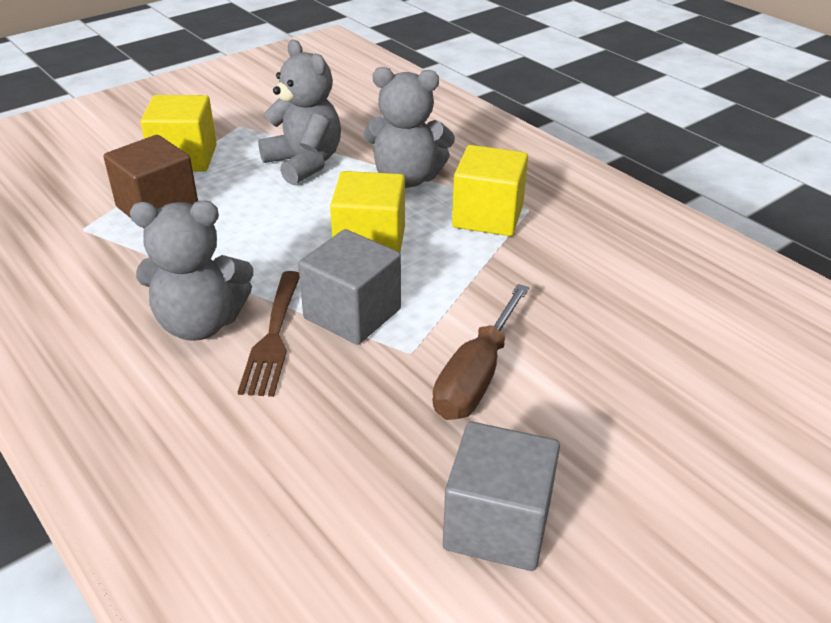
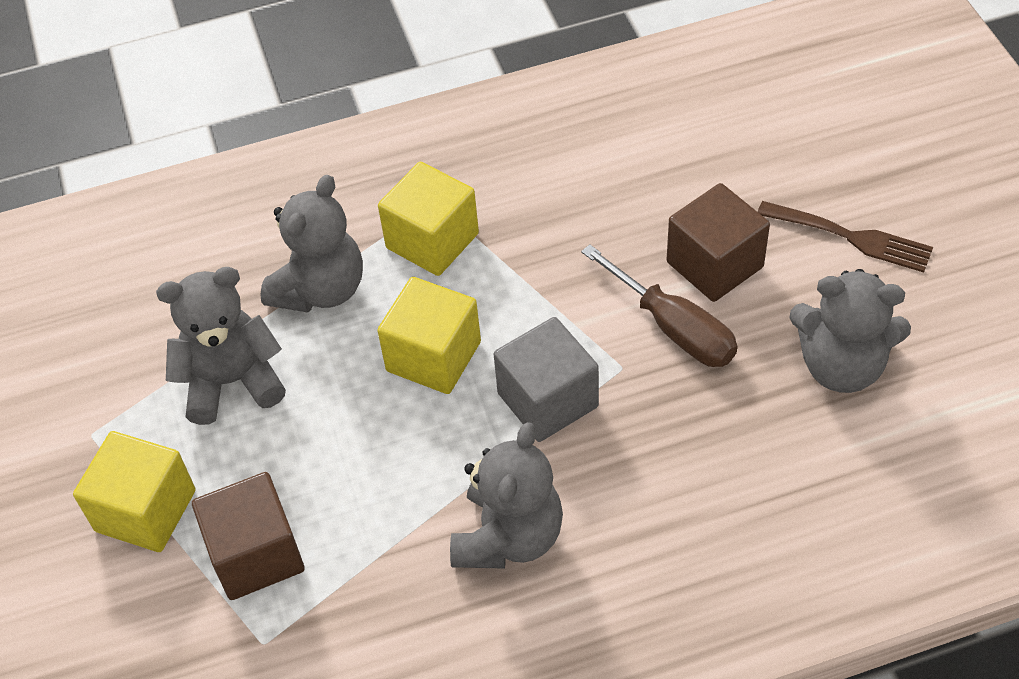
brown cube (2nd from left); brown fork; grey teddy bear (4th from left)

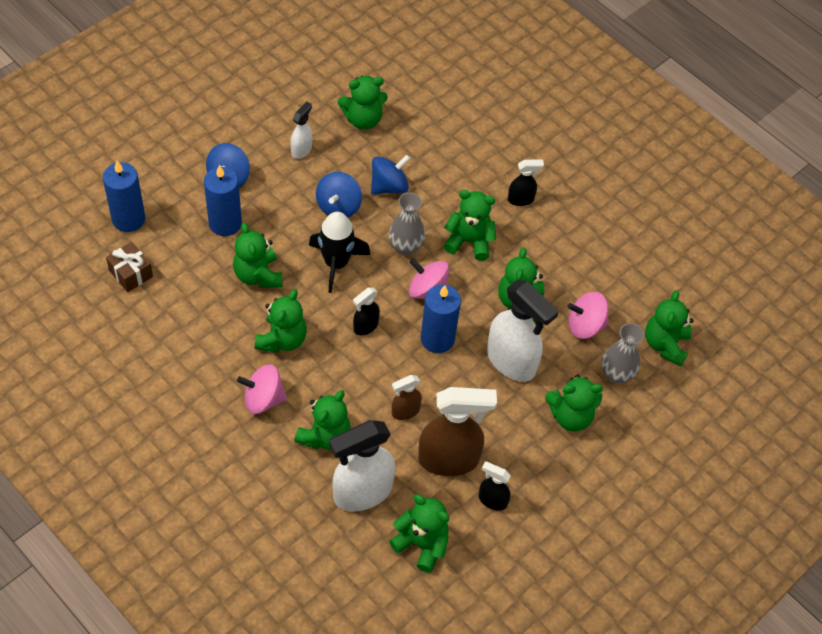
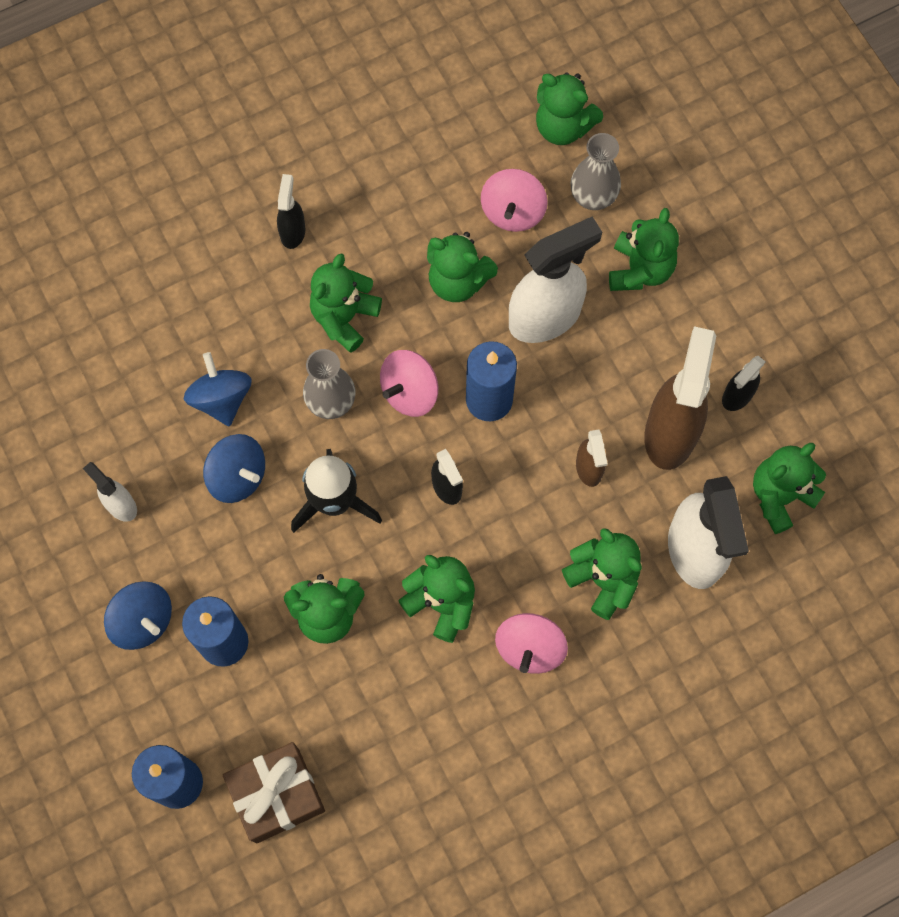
green teddy bear (4th from left in the first image); brown gift

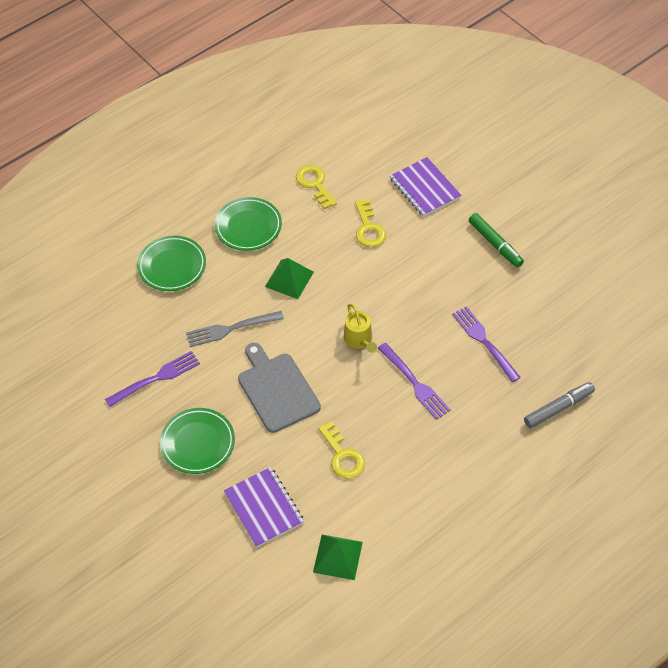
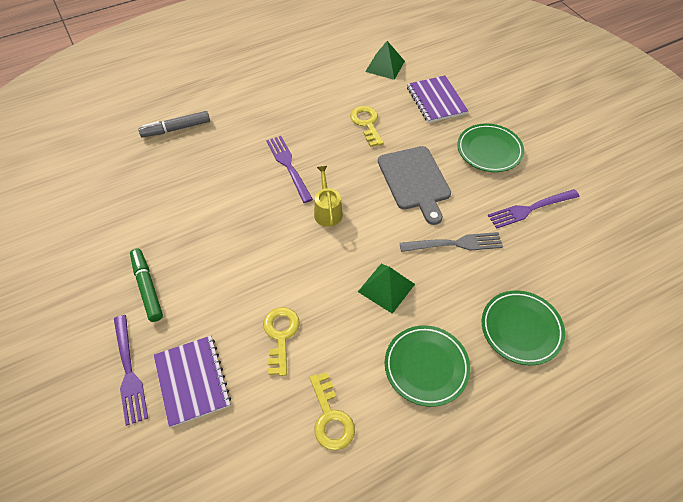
purple fork (1st from left)

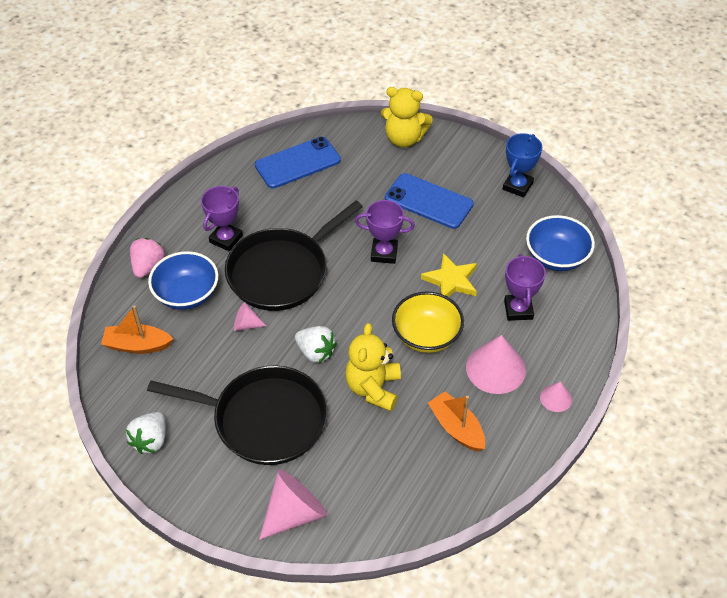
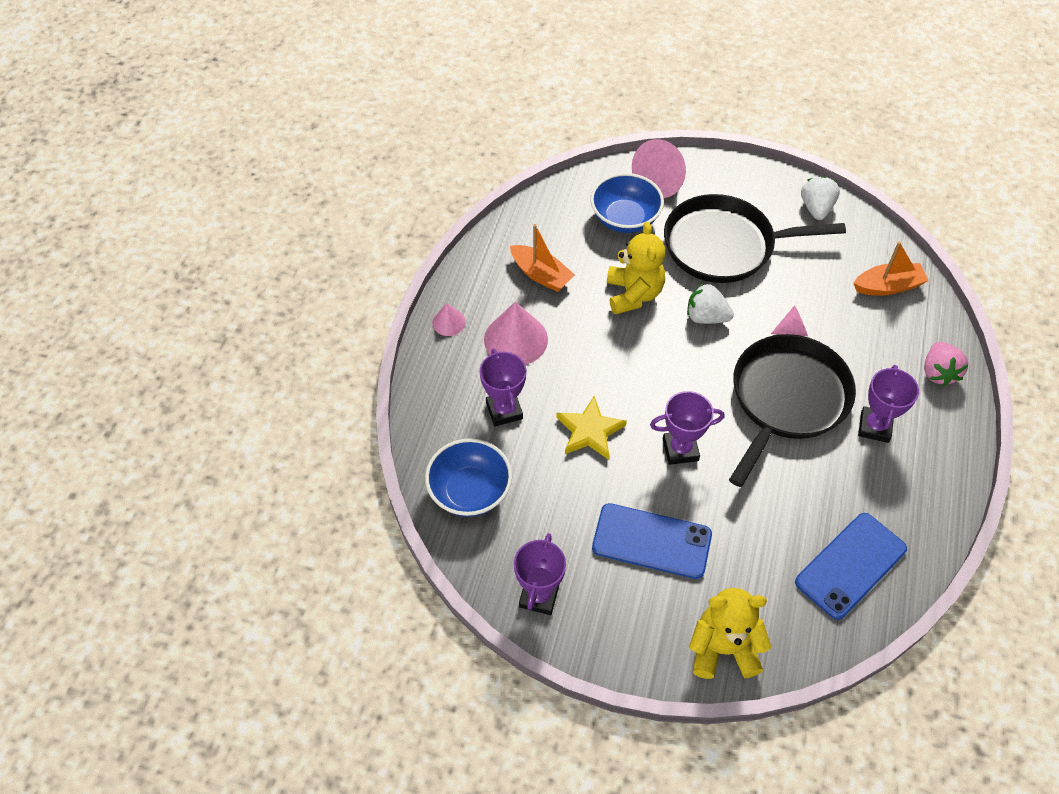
yellow bowl; blue bowl (2nd from left); purple trophy (2nd from left)

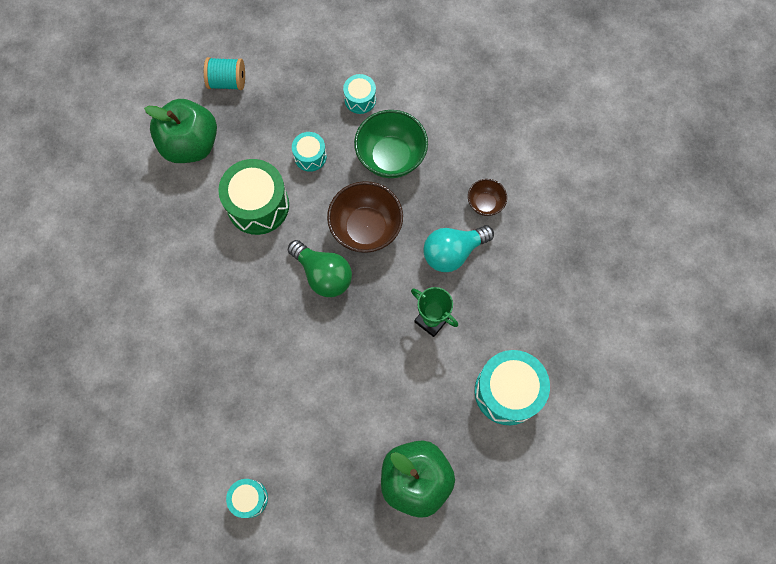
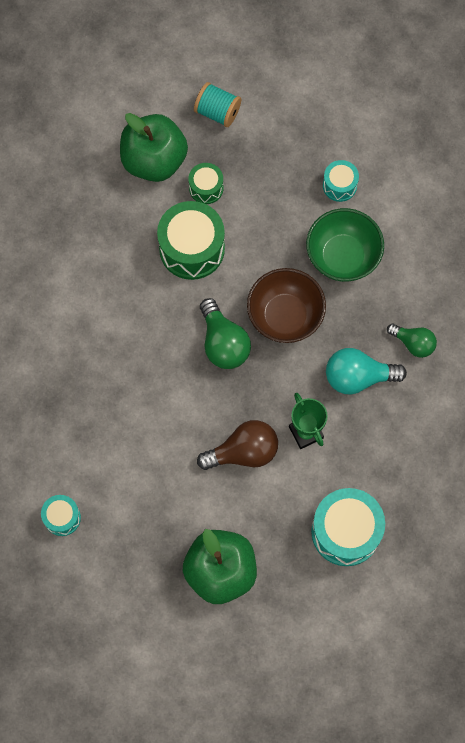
turquoise drum (2nd from left in the first image); green drum (2nd from left); brown light bulb; green light bulb (2nd from left)

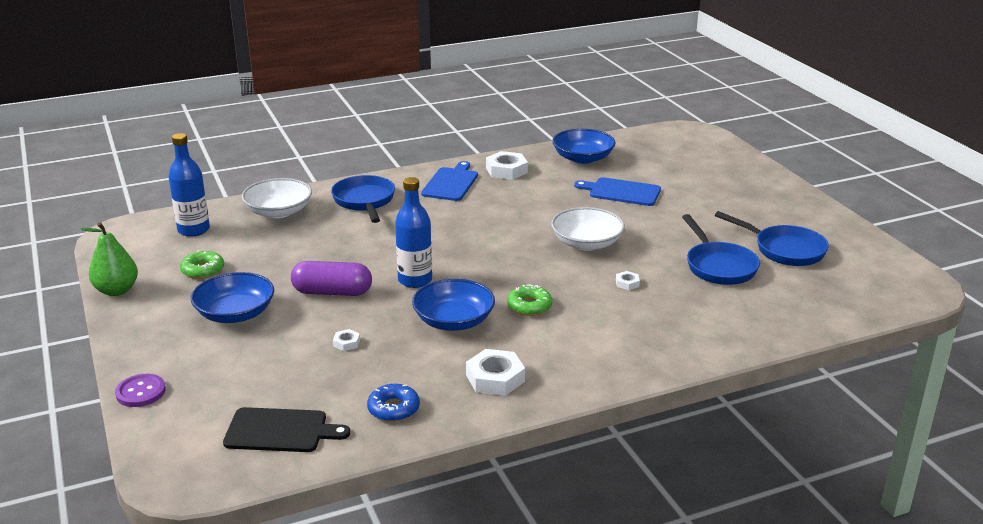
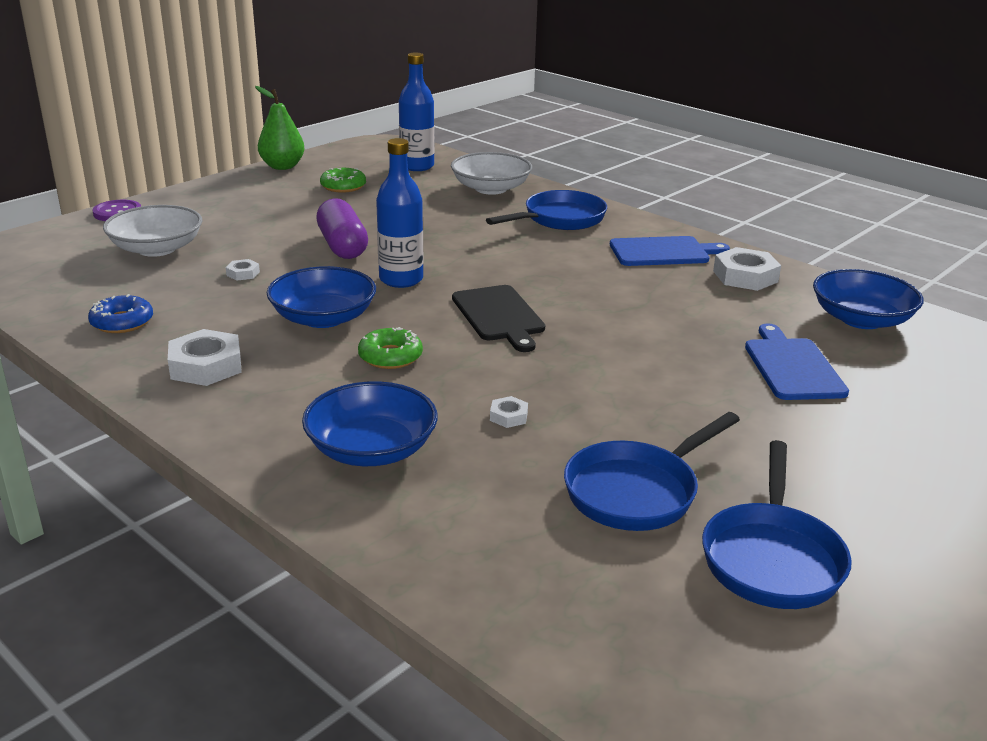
blue bowl (2nd from left); black cutting board; white bowl (1st from left)

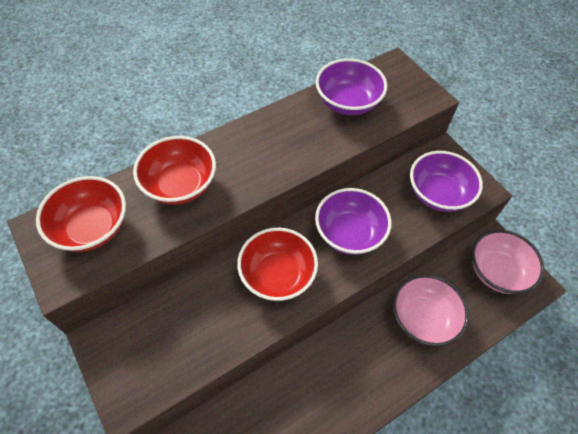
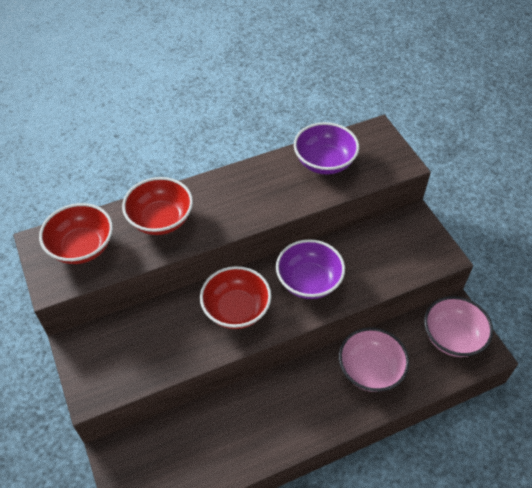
purple bowl (3rd from left in the first image)

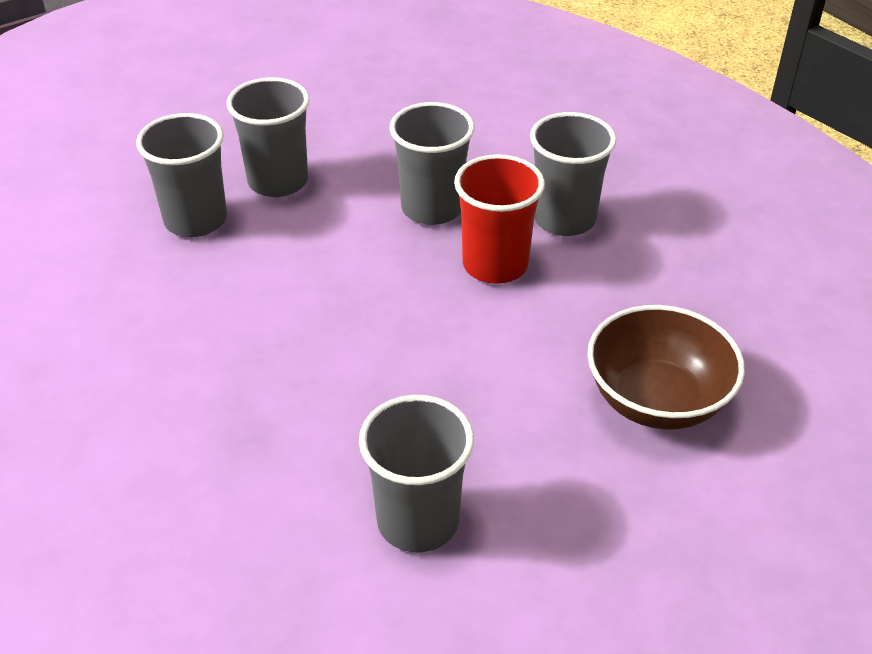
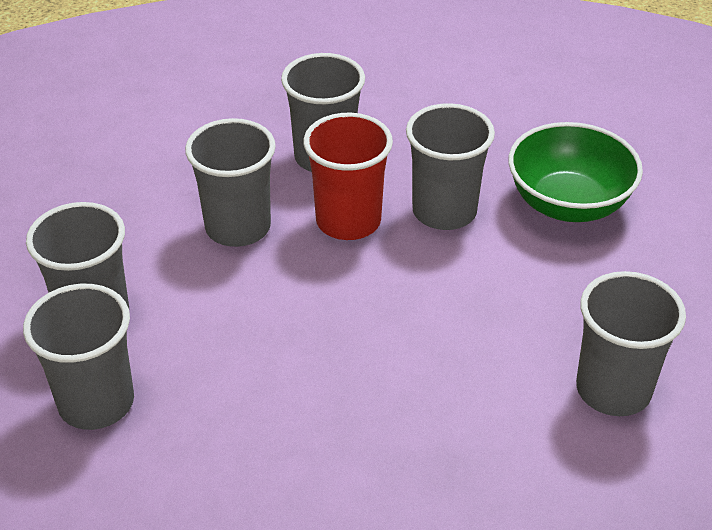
grey cup (5th from left); green bowl

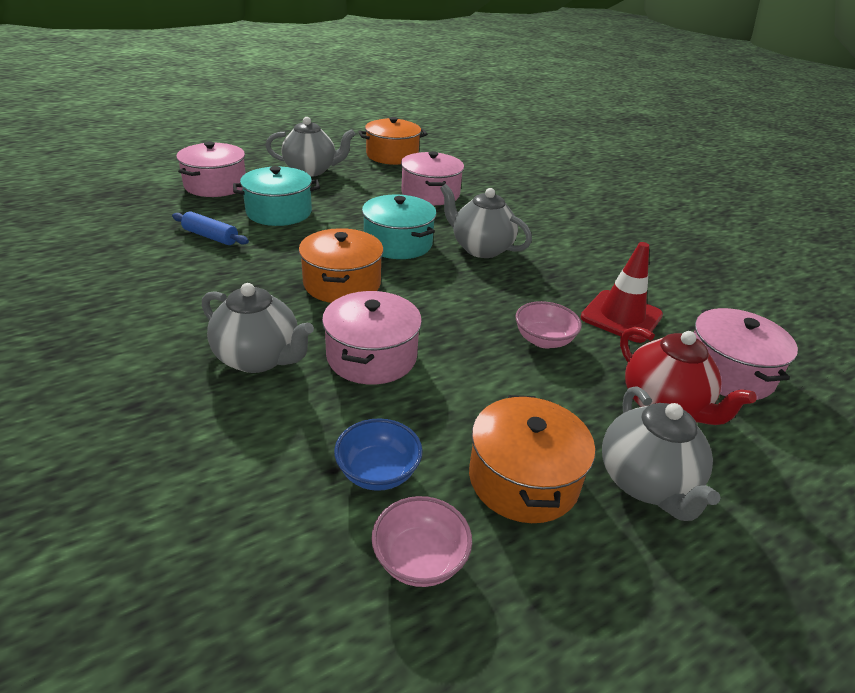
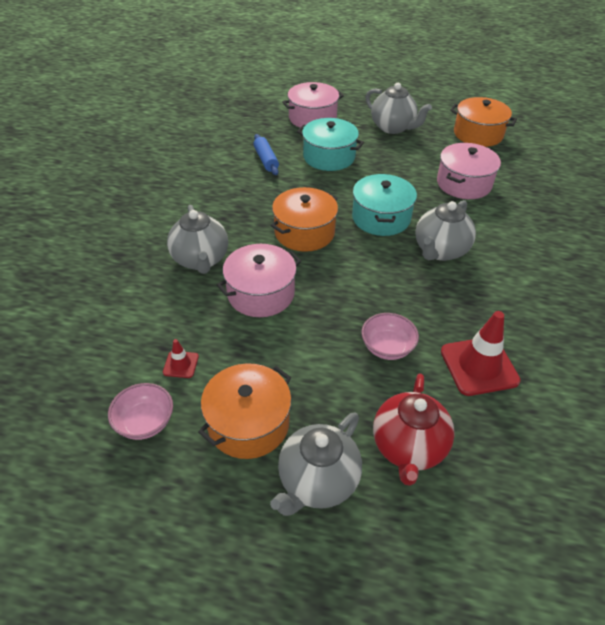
pink pot (4th from left in the first image); red traffic cone (1st from left); grey teapot (4th from left)

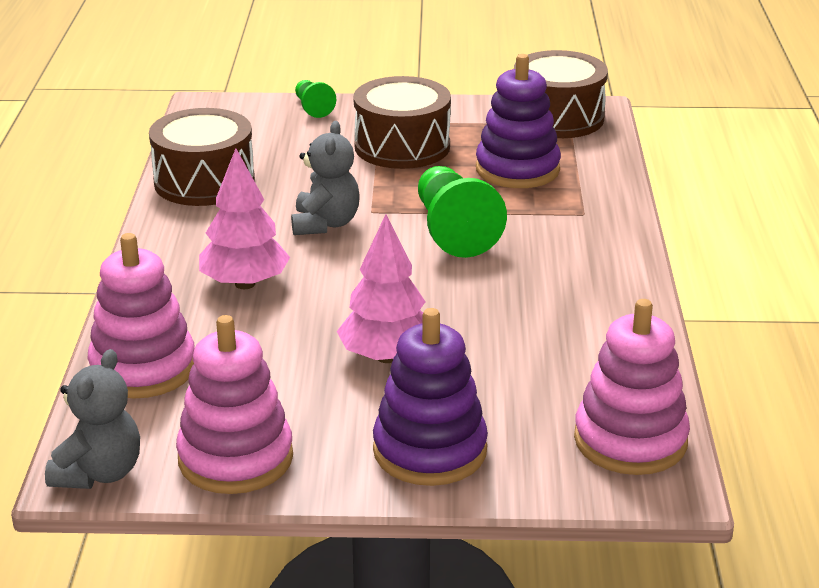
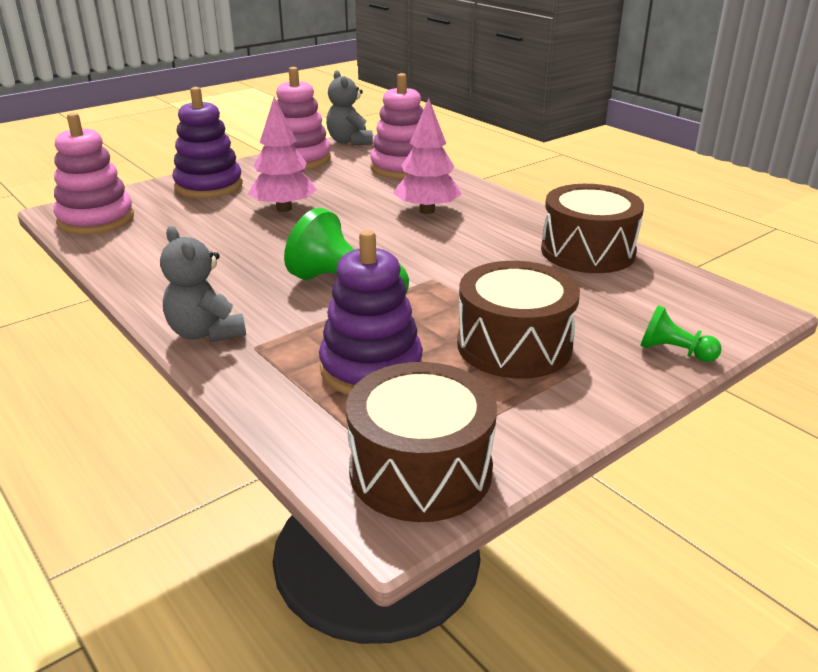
grey teddy bear (1st from left)

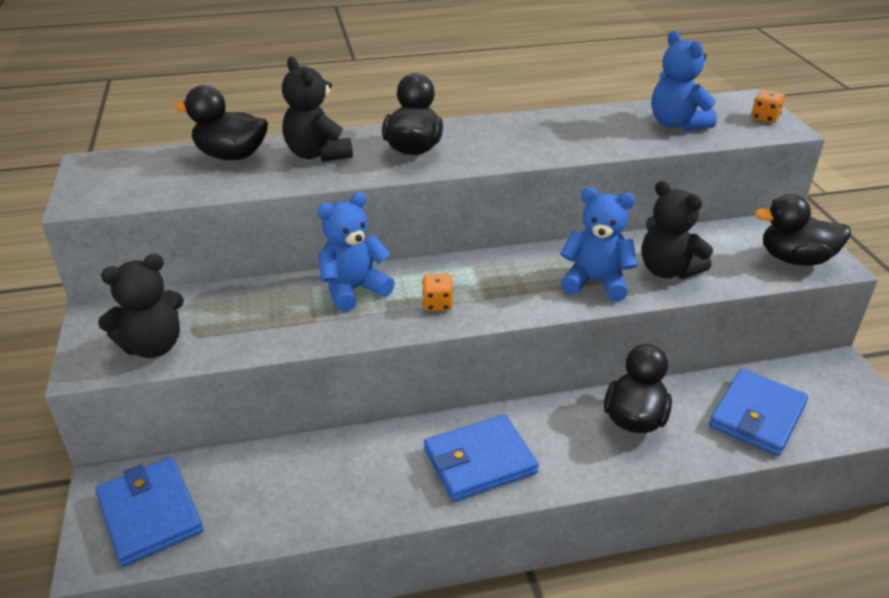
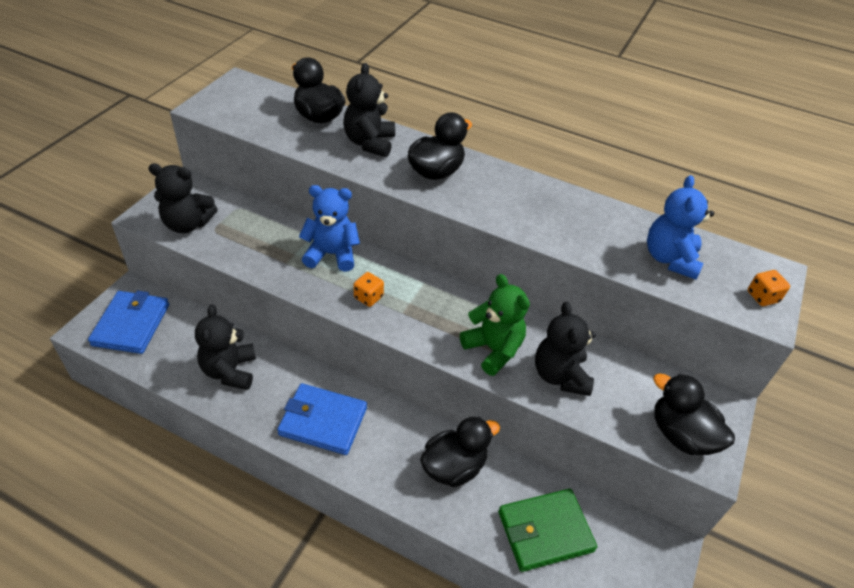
black teddy bear (2nd from left); green teddy bear; green wallet

